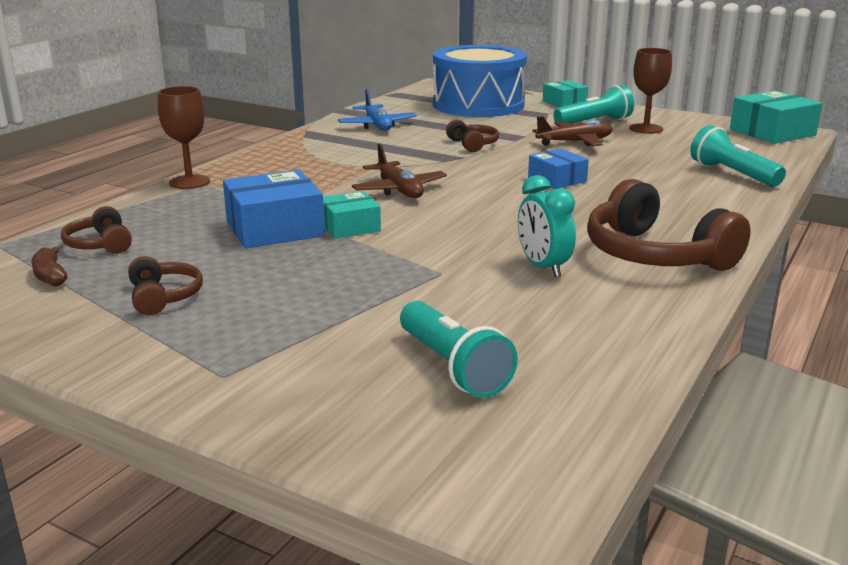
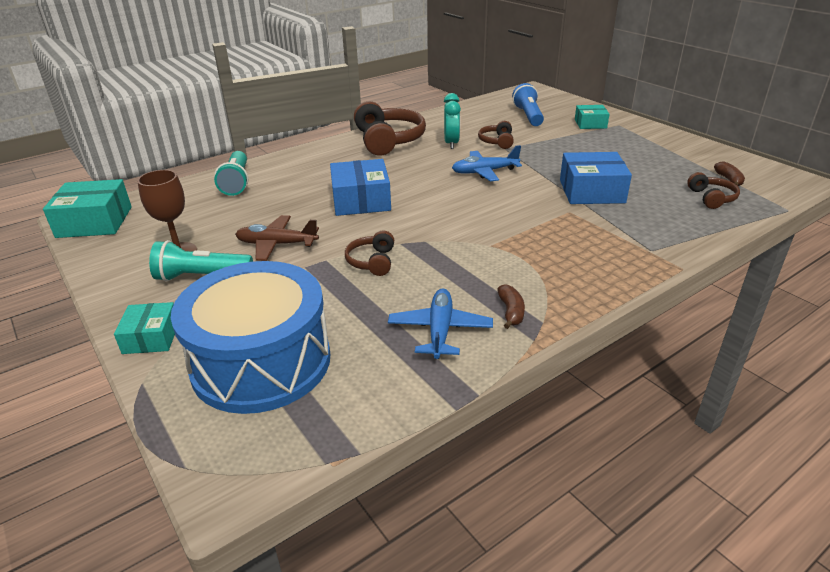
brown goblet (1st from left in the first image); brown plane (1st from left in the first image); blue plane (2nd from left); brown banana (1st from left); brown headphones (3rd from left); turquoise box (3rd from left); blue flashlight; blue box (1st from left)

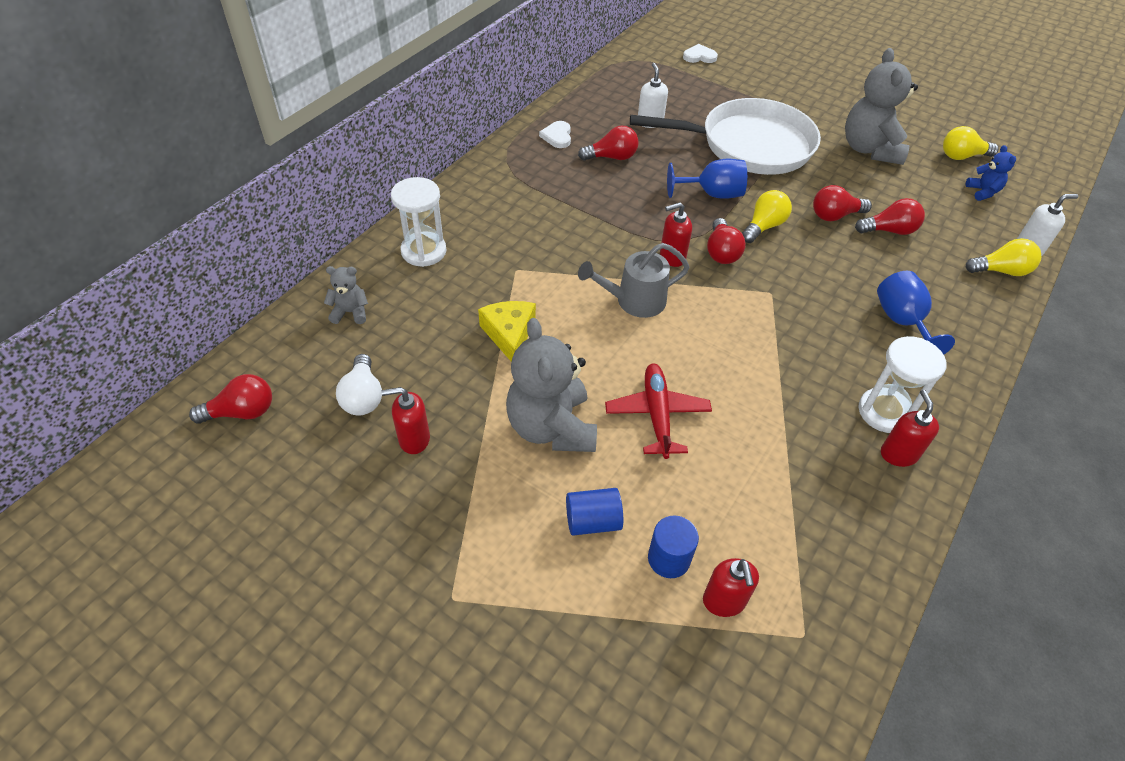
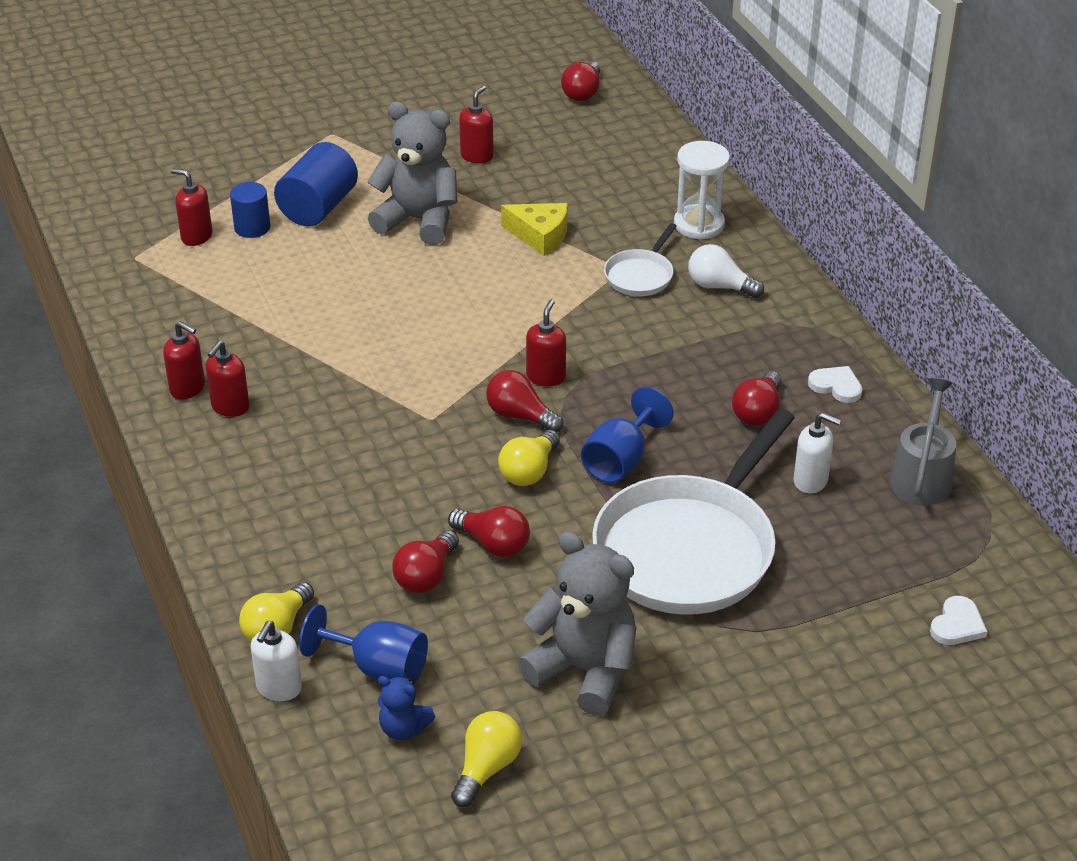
grey teddy bear (1st from left in the first image); red plane; white pan (1st from left); white light bulb; grey watering can; blue goblet (1st from left); red soap dispenser (3rd from left); yellow light bulb (3rd from left); red light bulb (2nd from left); blue cylinder (2nd from left)

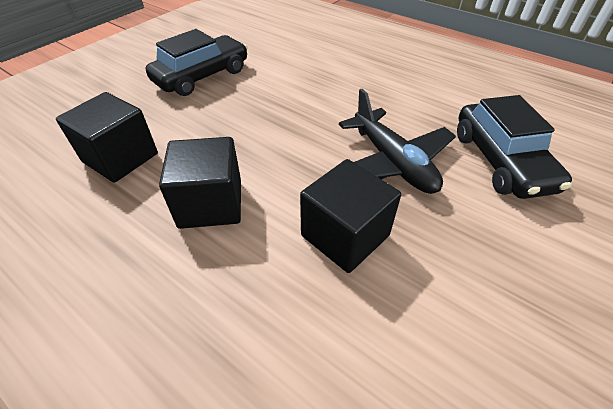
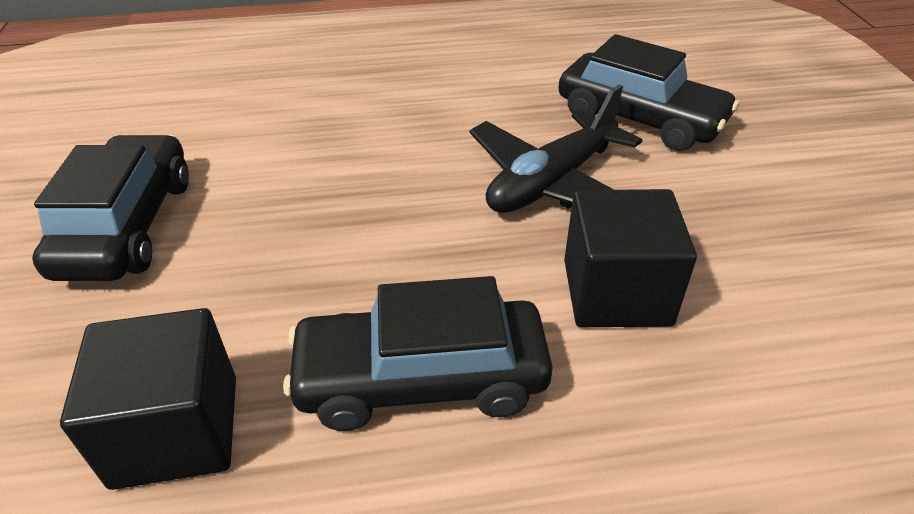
black car (2nd from left); black plane

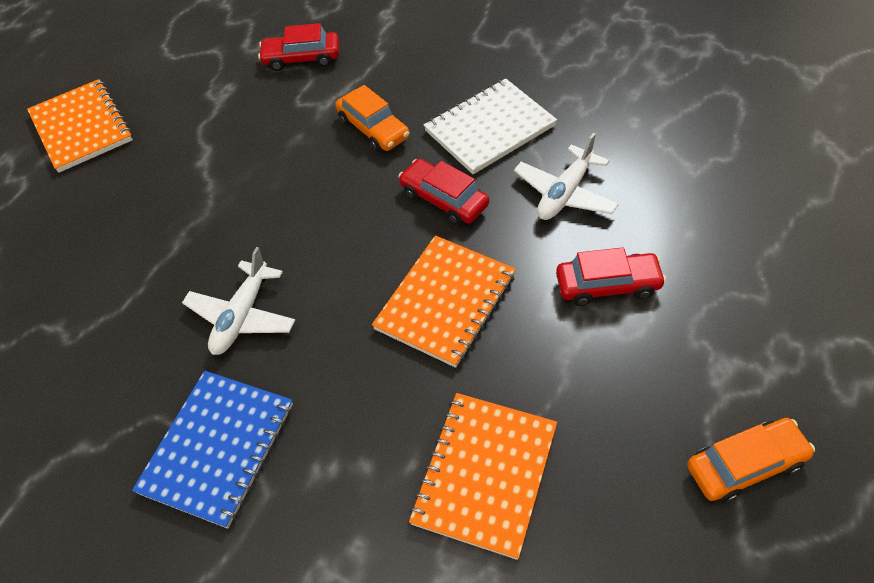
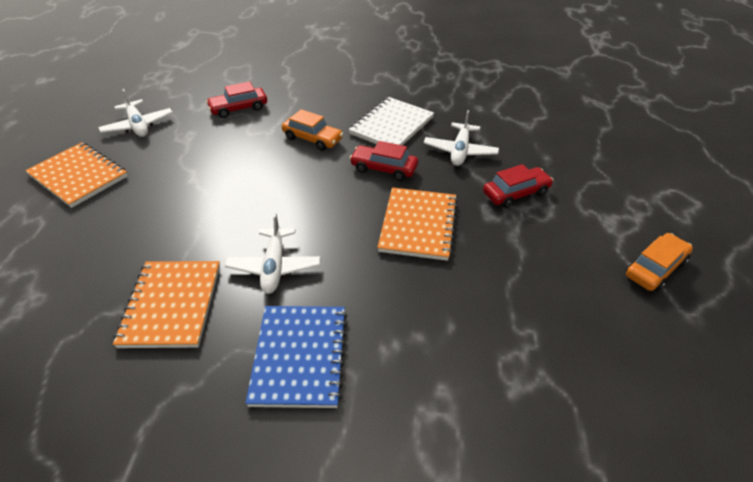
white plane (1st from left); orange notebook (2nd from left)

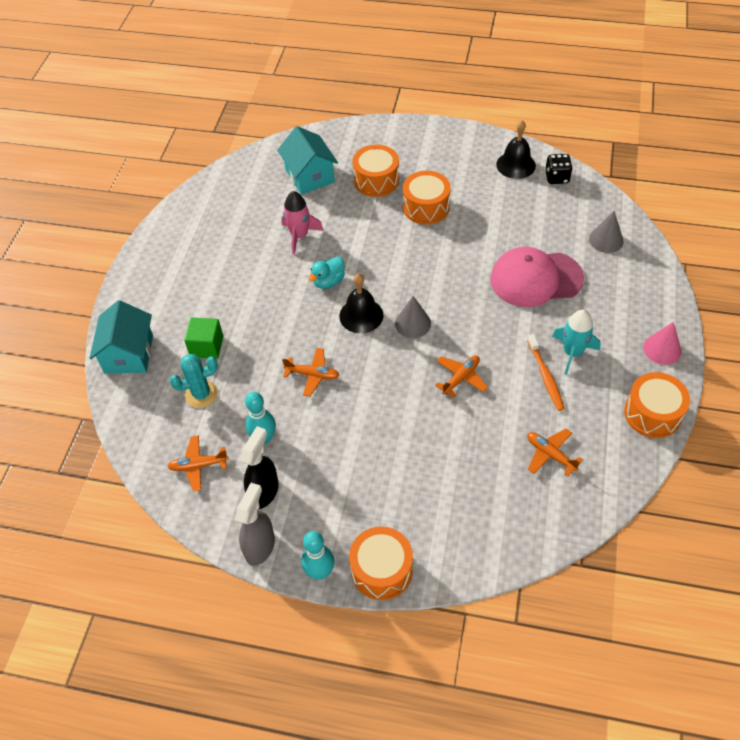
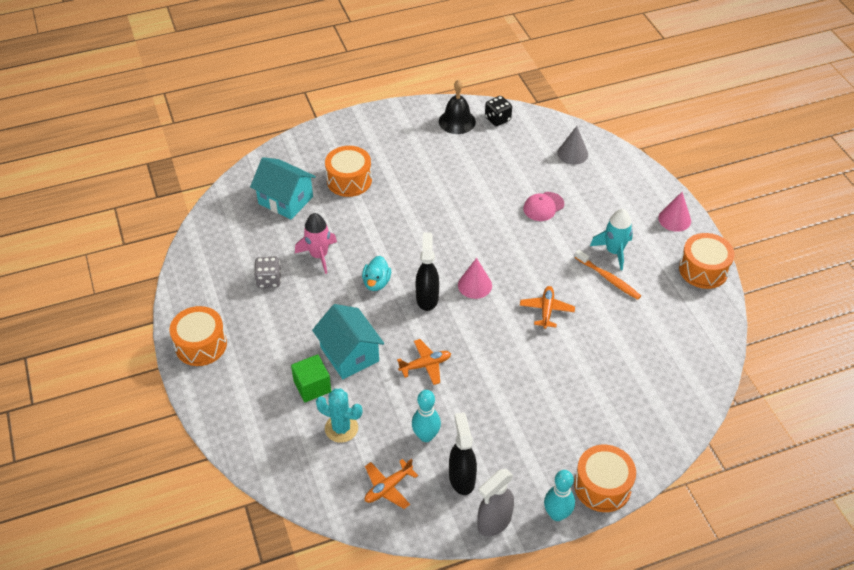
orange plane (4th from left in the first image); grey dice; turquoise house (2nd from left); orange drum (1st from left); black spray bottle (1st from left); pink cone (1st from left); turquoise cactus; grey spray bottle; pink cap

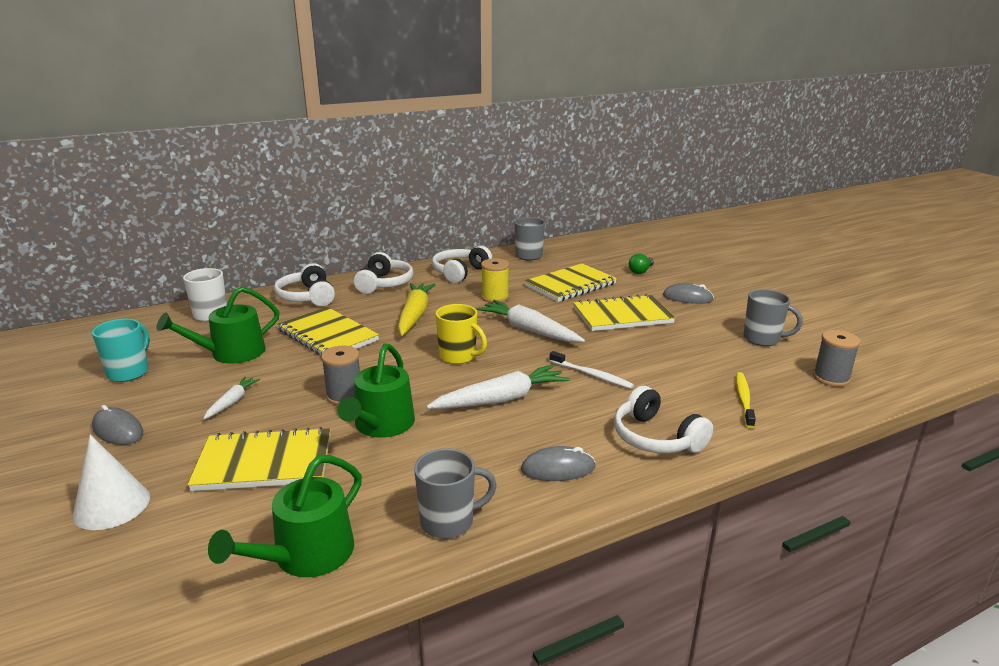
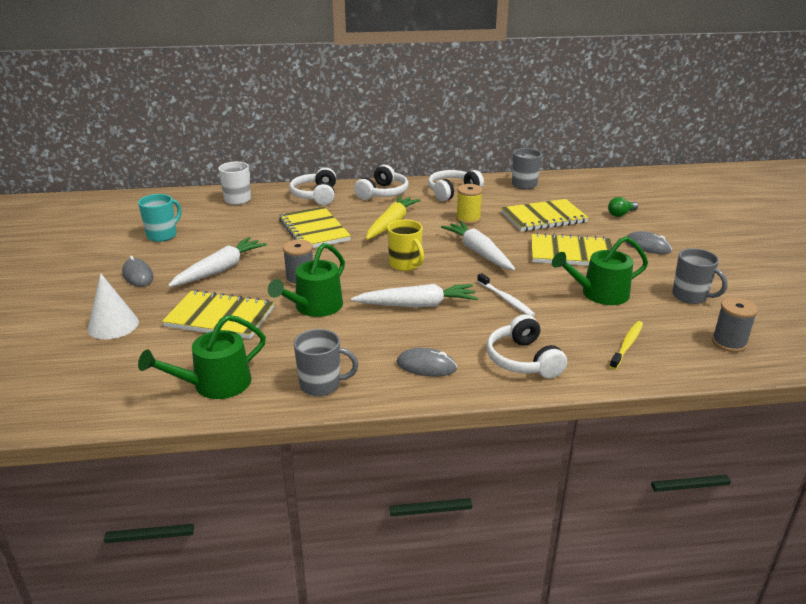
green watering can (3rd from left); white carrot (1st from left)

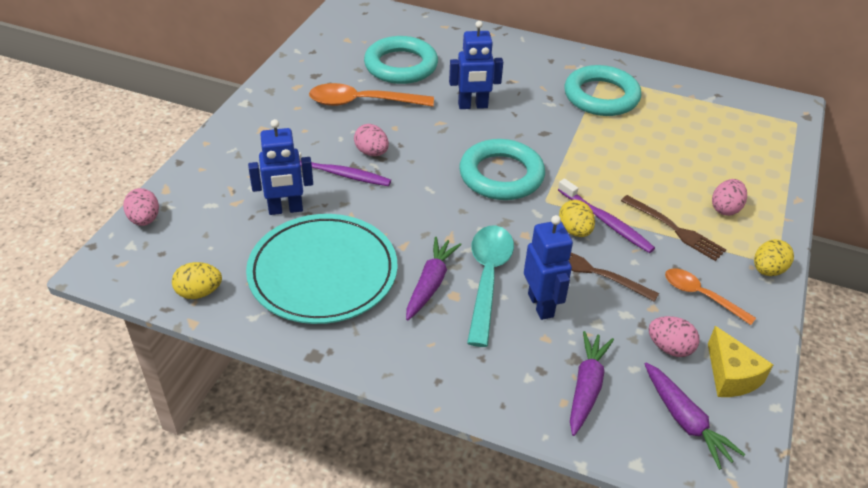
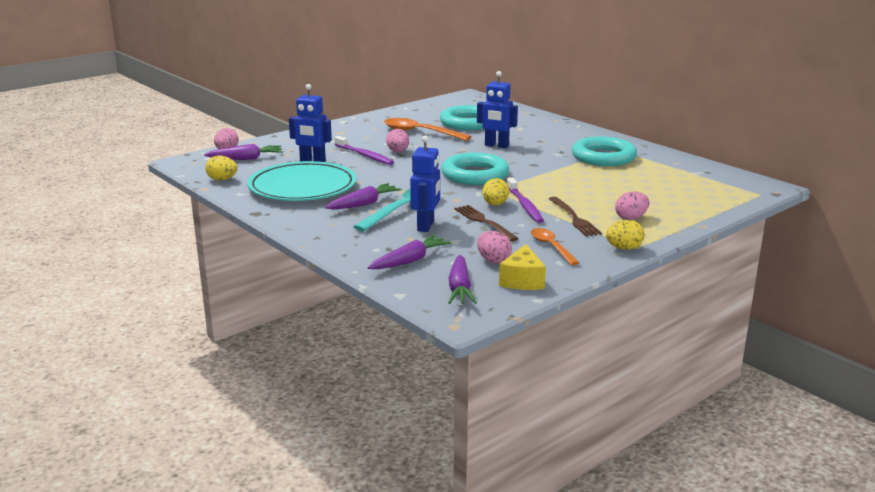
purple carrot (1st from left)

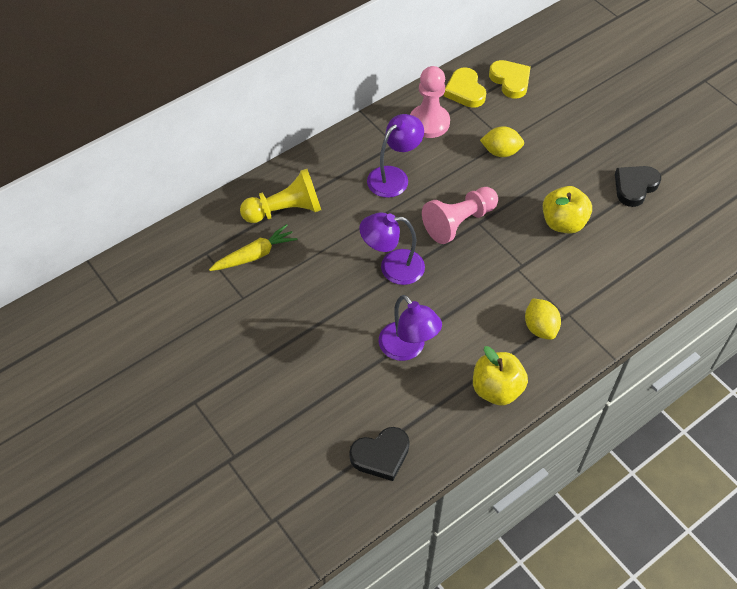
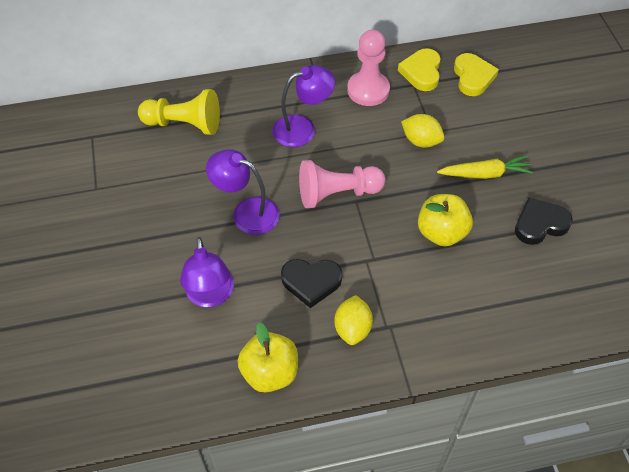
yellow carrot; black heart (1st from left)

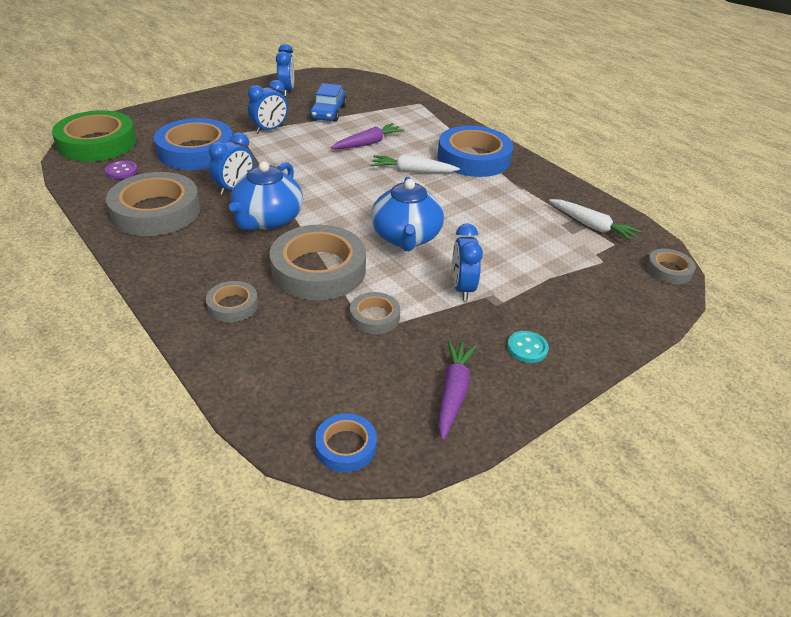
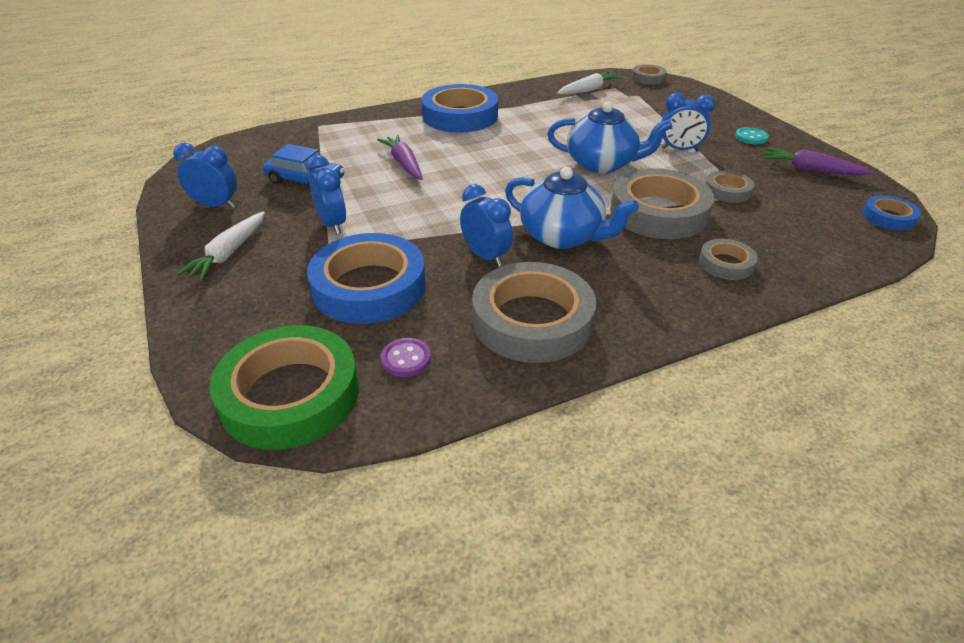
white carrot (1st from left)

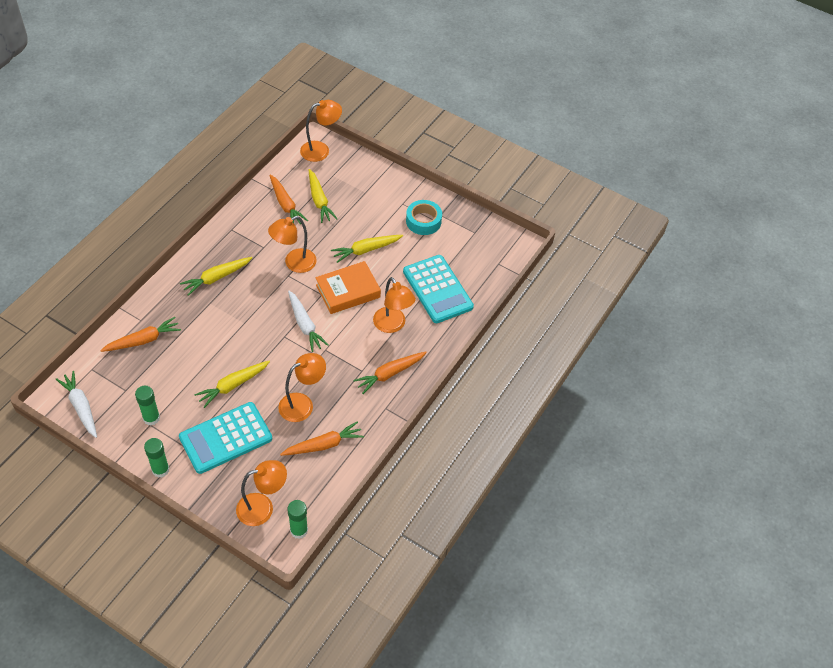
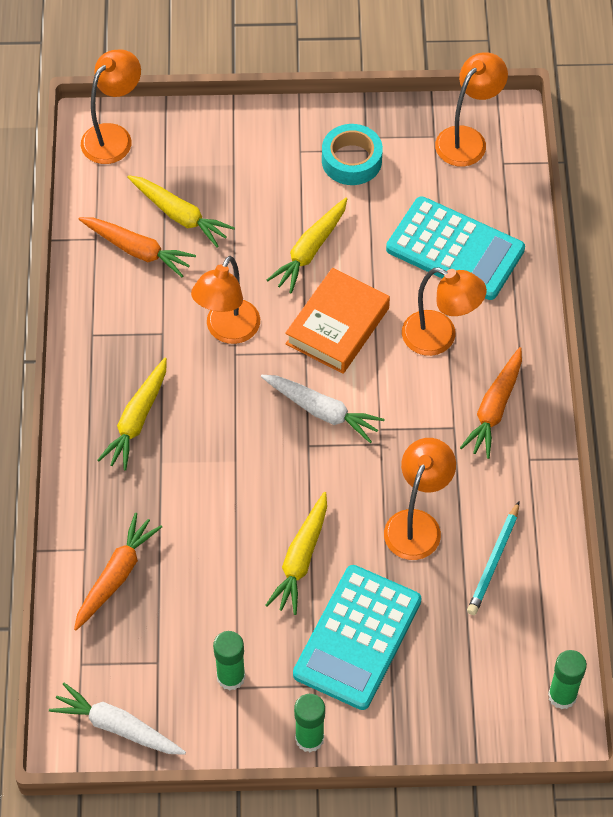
orange lamp (5th from left); turquoise pencil

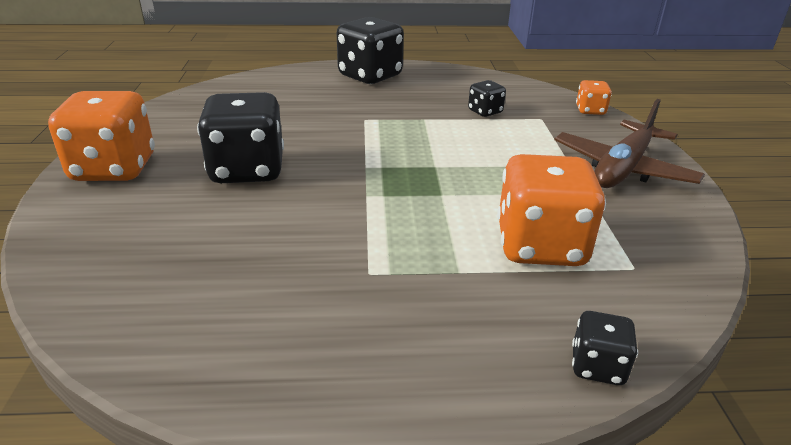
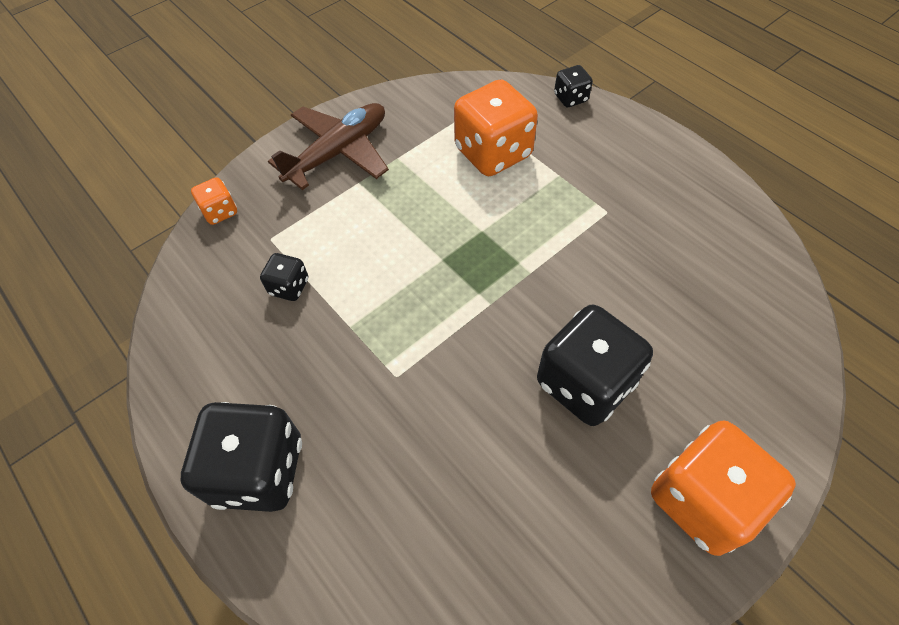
brown plane

